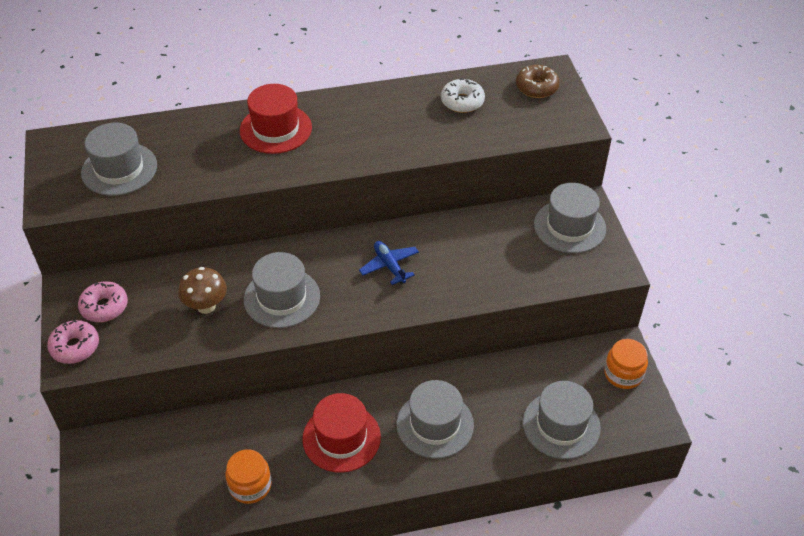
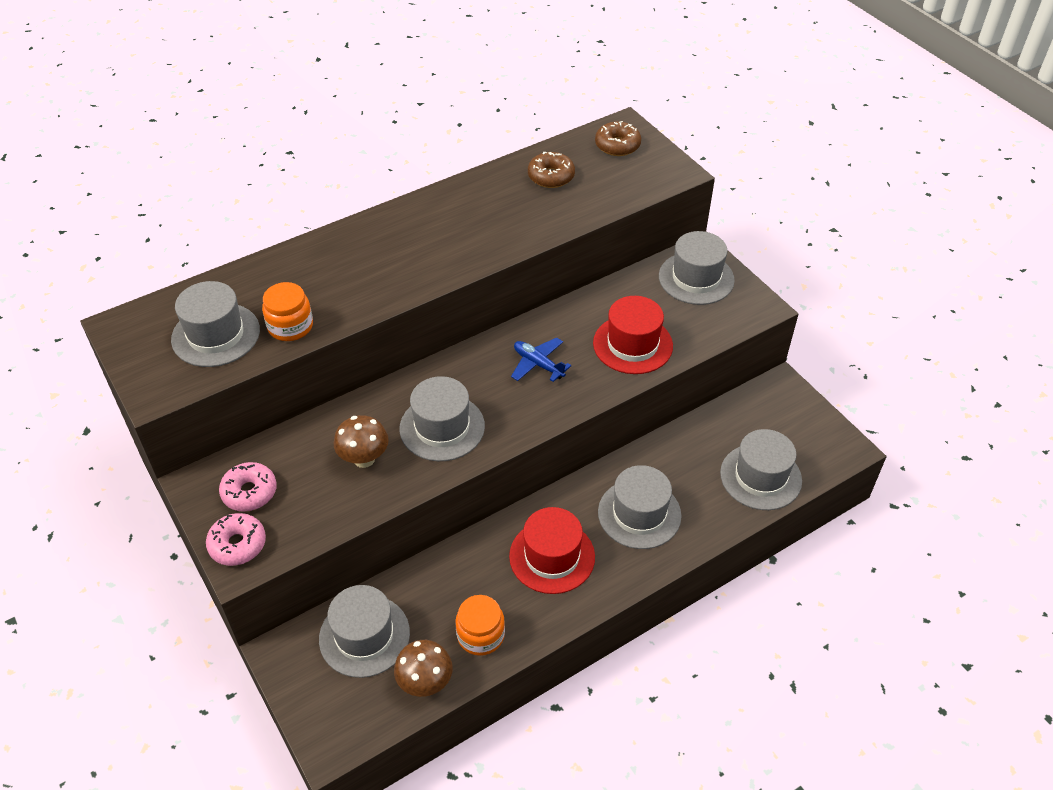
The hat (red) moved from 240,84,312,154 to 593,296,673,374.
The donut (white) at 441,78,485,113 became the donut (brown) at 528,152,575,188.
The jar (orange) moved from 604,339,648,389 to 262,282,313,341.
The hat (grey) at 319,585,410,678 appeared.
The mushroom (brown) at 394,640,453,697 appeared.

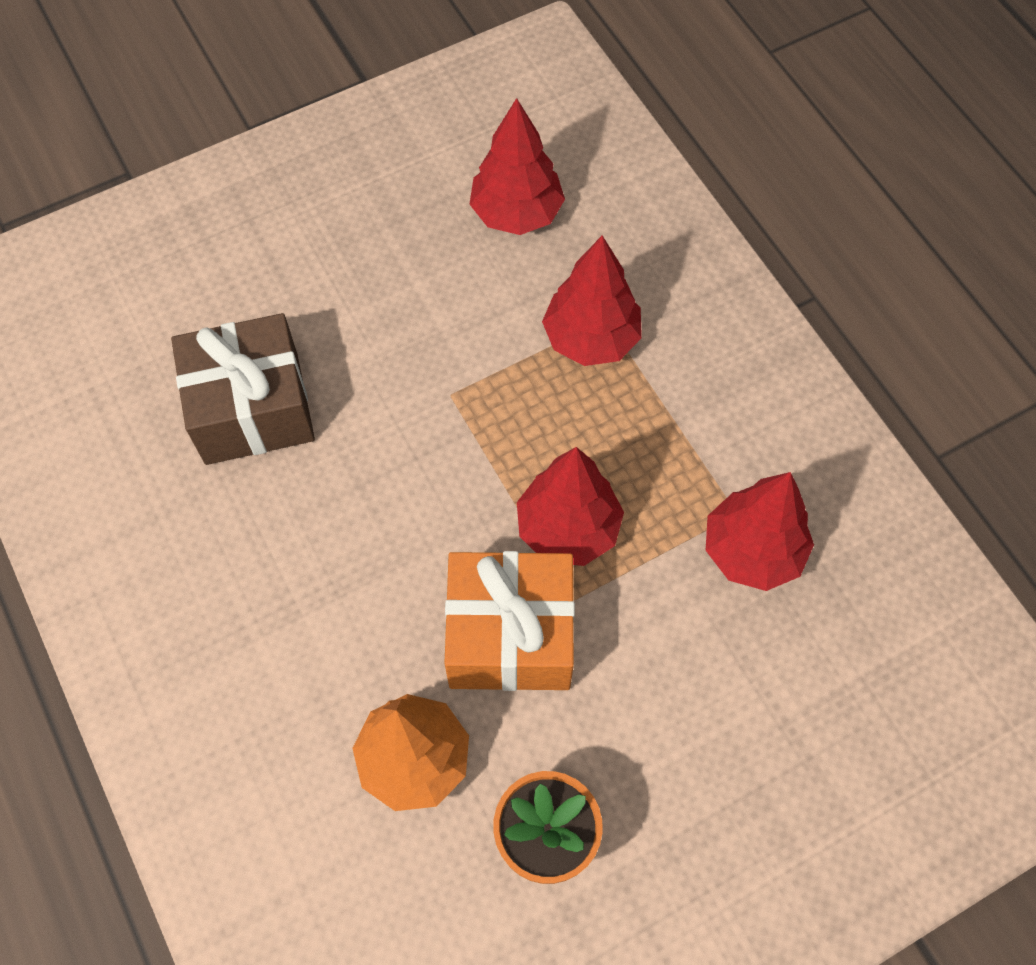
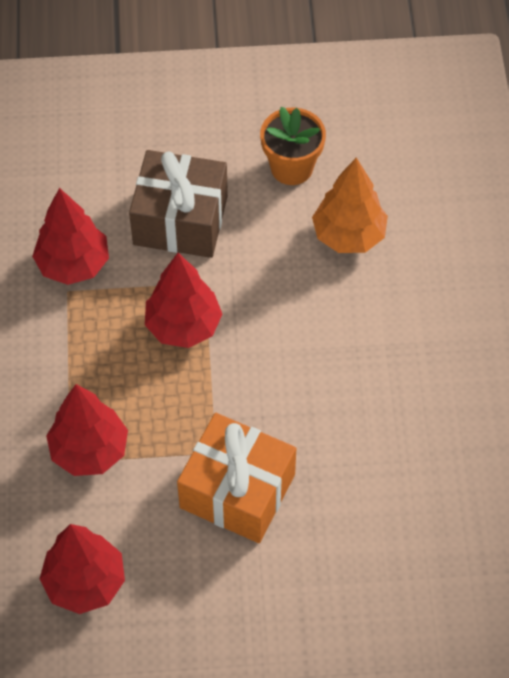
The gift (brown) moved from 171,313,315,465 to 129,150,228,258.
The gift (orange) moved from 444,551,575,691 to 177,413,296,543.

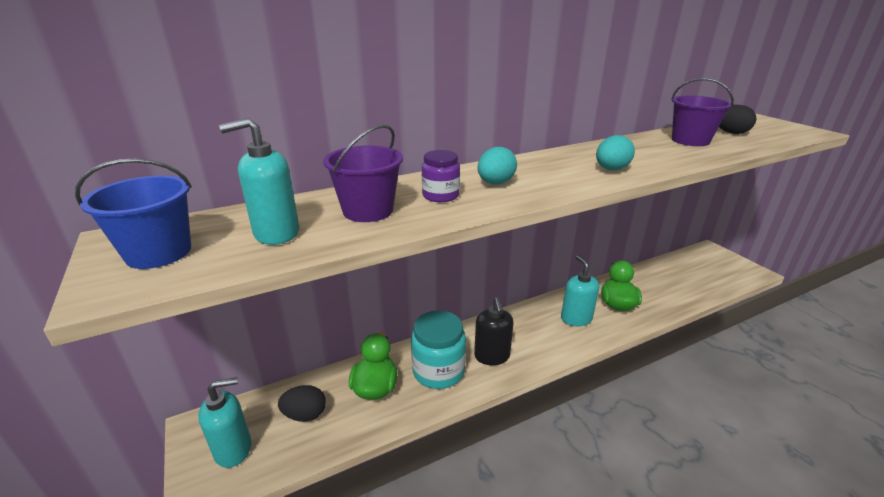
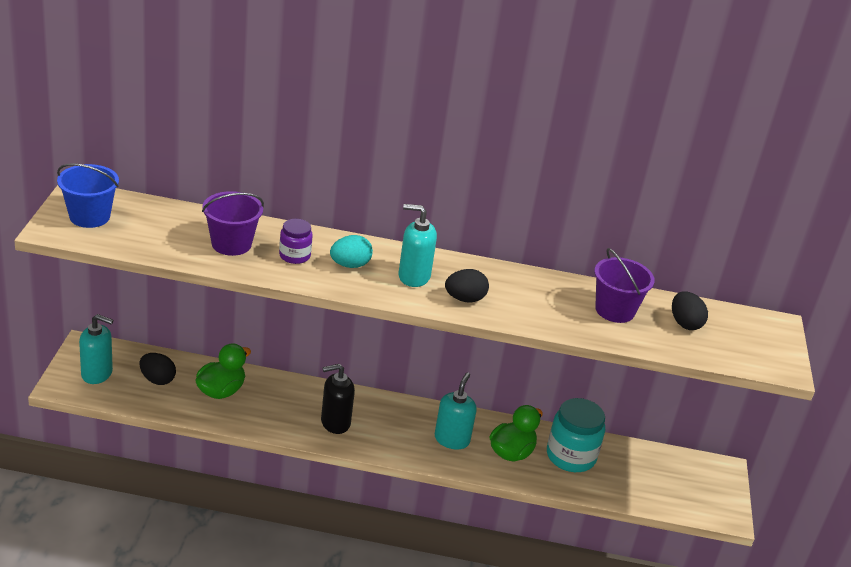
The soap dispenser (turquoise) moved from 219,118,299,245 to 399,204,437,287.
The jar (turquoise) moved from 411,310,466,389 to 547,398,605,472.
The soap dispenser (black) at 474,297,514,365 turned 45 degrees clockwise.
The egg (turquoise) at 596,135,635,170 became the egg (black) at 445,269,489,303.

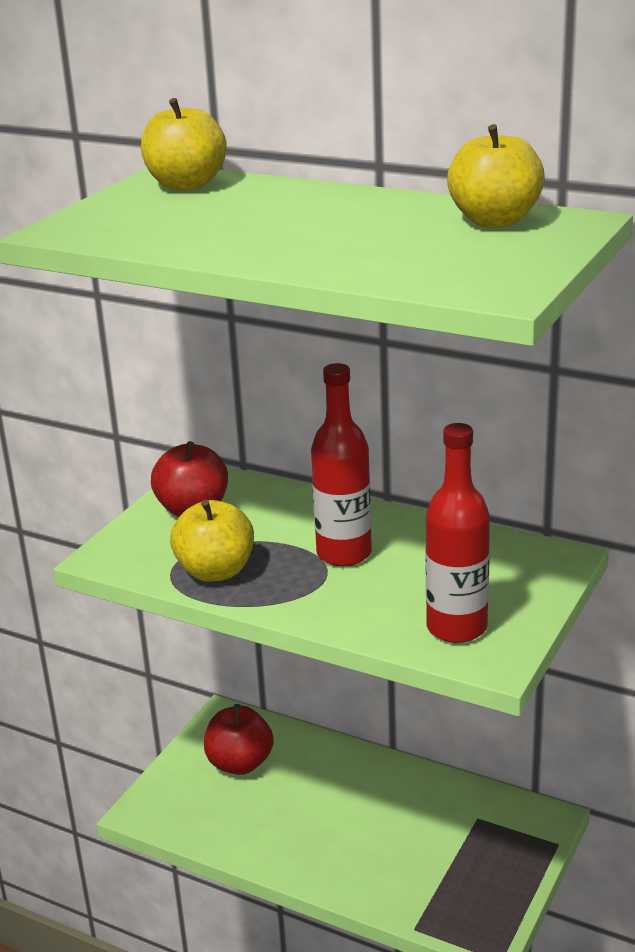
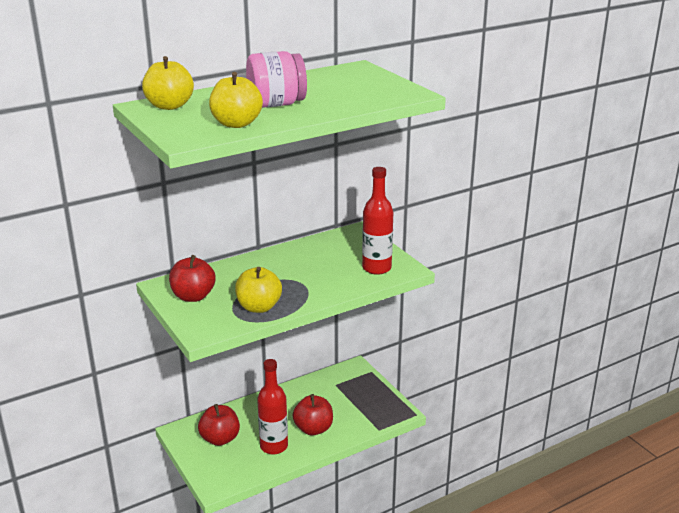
The bottle (red) moved from 311,363,372,566 to 257,359,288,455.
The apple (yellow) moved from 447,124,545,228 to 209,72,263,128.
The jar (pink) at 246,51,307,108 appeared.
The apple (red) at 293,394,333,435 appeared.

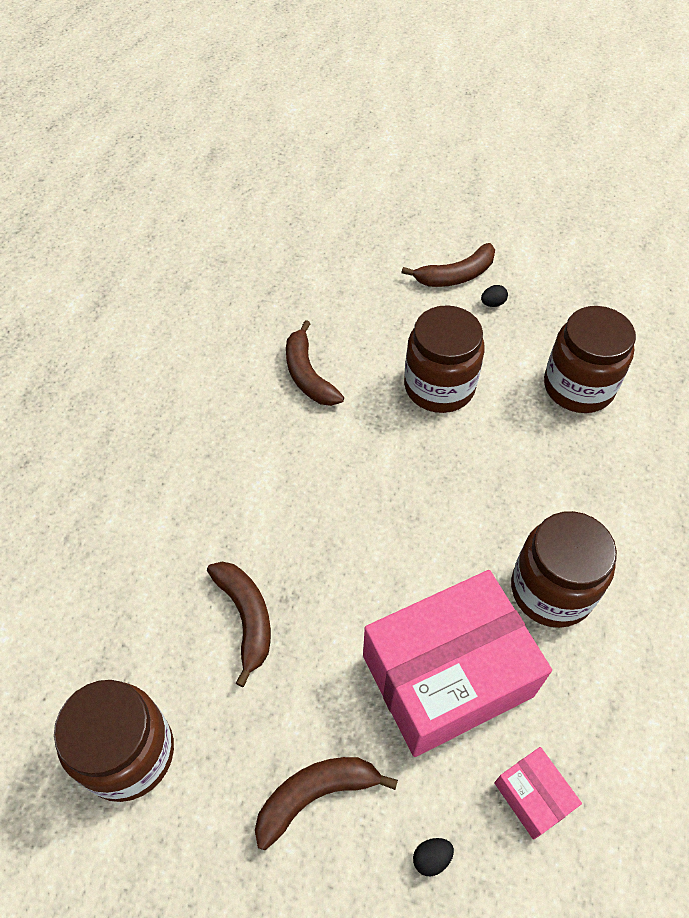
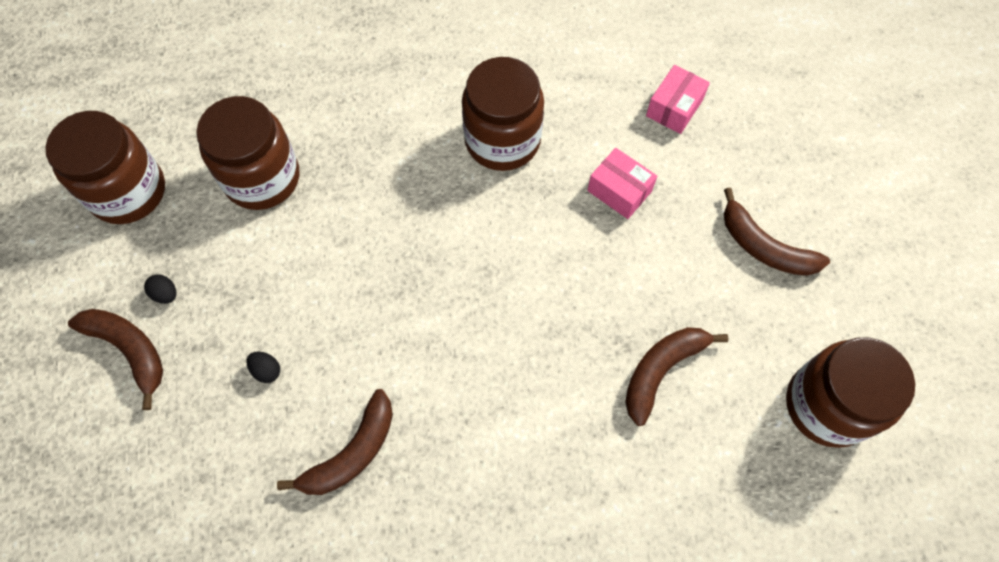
The box (pink) at 363,570,552,757 changed to 0.42 times the size.
The jar (brown) moved from 404,305,485,413 to 45,111,165,224.
The egg (black) moved from 413,838,454,876 to 247,352,280,383.

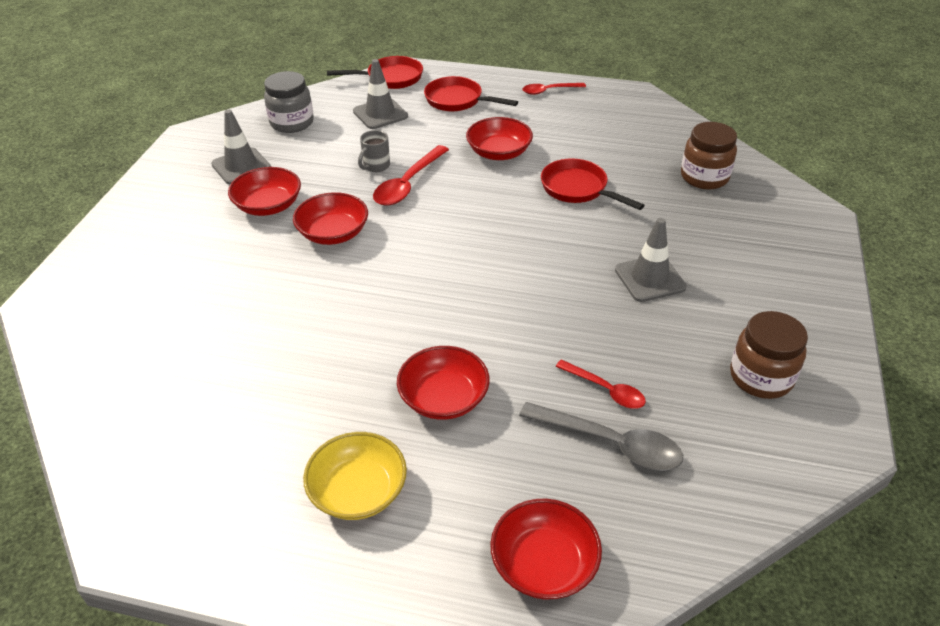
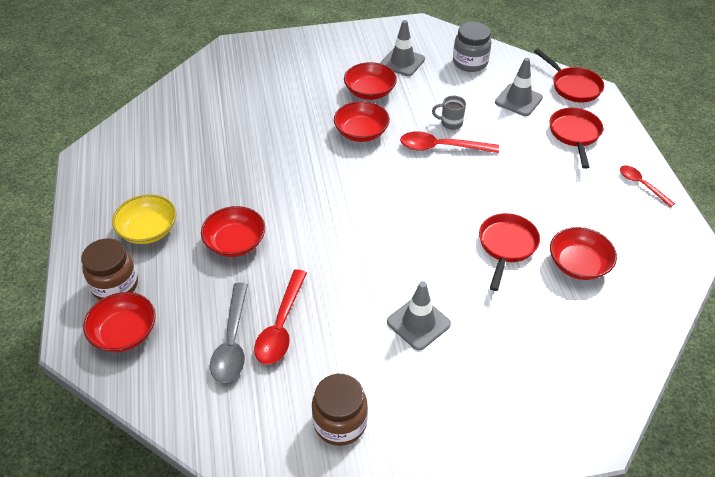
The bowl (red) moved from 466,117,533,160 to 550,227,617,280.
The spoon (red) at 556,359,646,409 changed to 1.59 times the size.
The jar (brown) moved from 681,122,737,190 to 81,239,138,300.

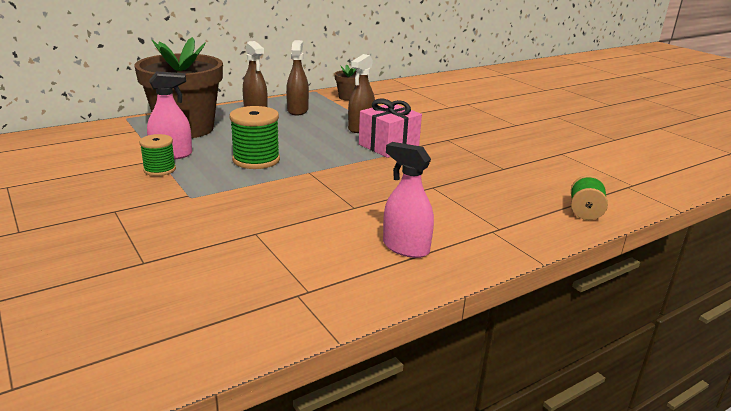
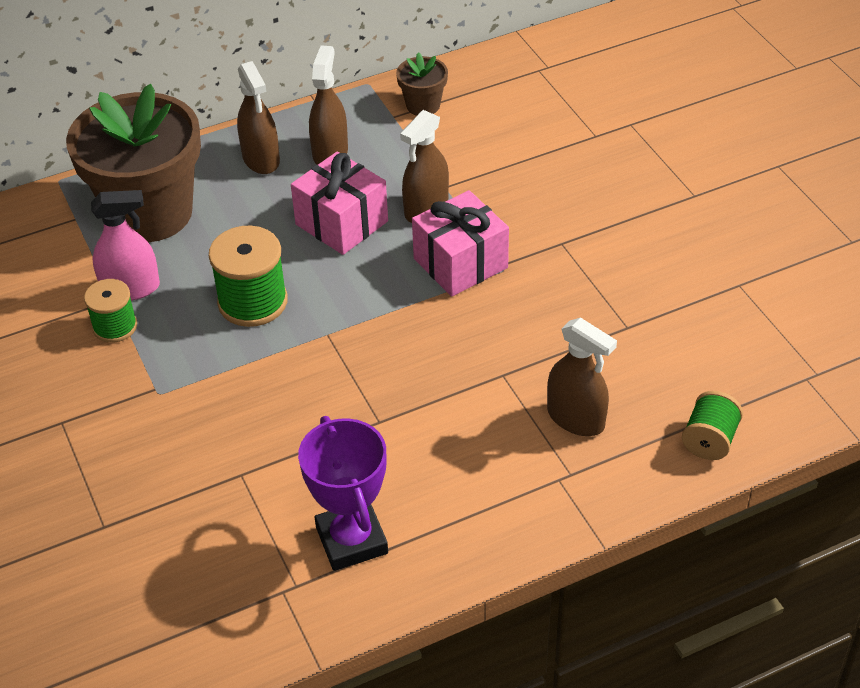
The spray bottle (pink) at 383,142,434,258 disappeared.
The gift (pink) at 291,151,388,255 appeared.
The trophy (purple) at 298,416,388,571 appeared.
The spray bottle (brown) at 547,317,617,436 appeared.

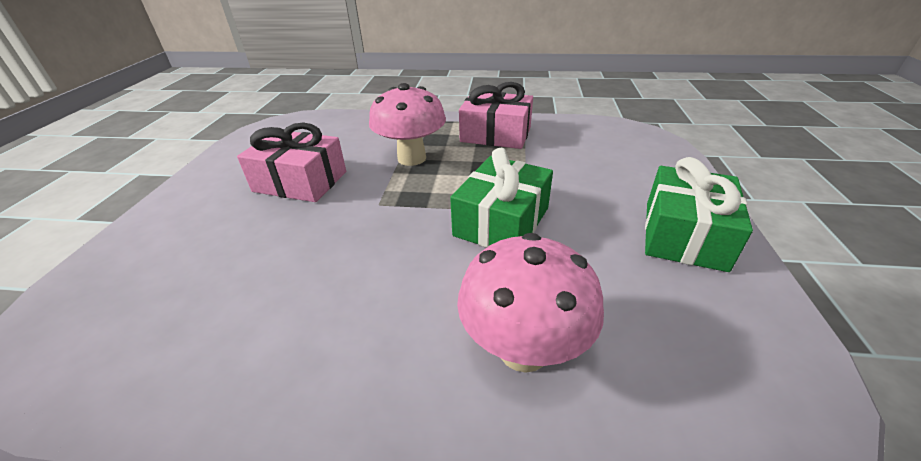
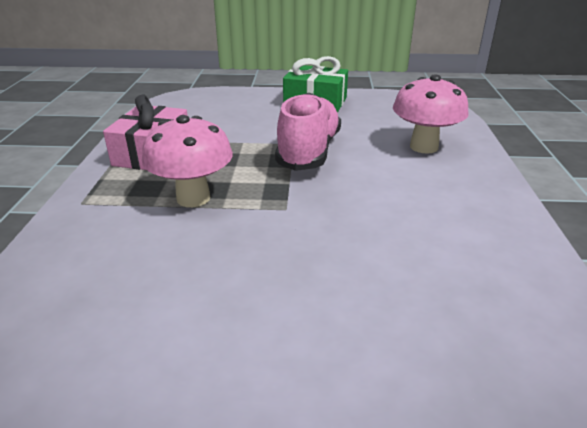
The gift (pink) at 237,123,346,202 disappeared.
The gift (green) at 450,148,553,248 was replaced by the shoe (pink) at 275,93,341,171.

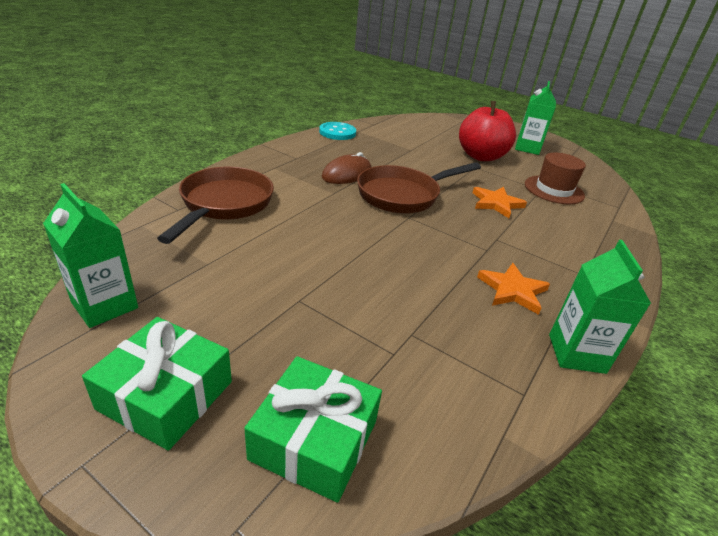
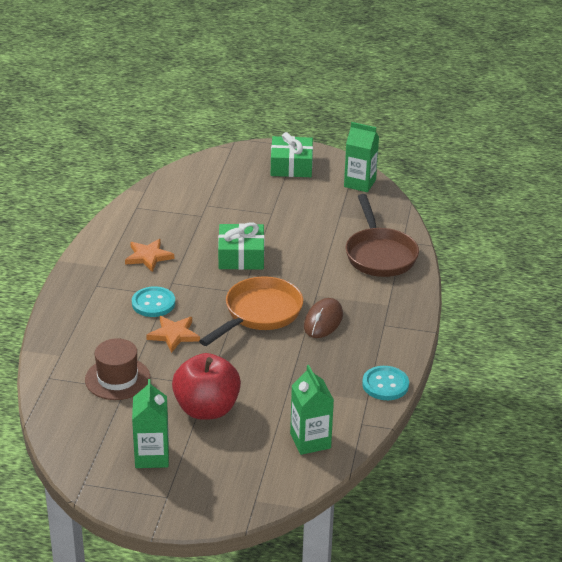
The gift (green) moved from 244,356,382,503 to 218,222,265,270.
The pan (brown) at 357,162,481,214 became the pan (orange) at 199,276,303,346.
The carton (green) moved from 549,240,651,374 to 290,365,334,455.
The button (turquoise) at 132,286,175,317 appeared.

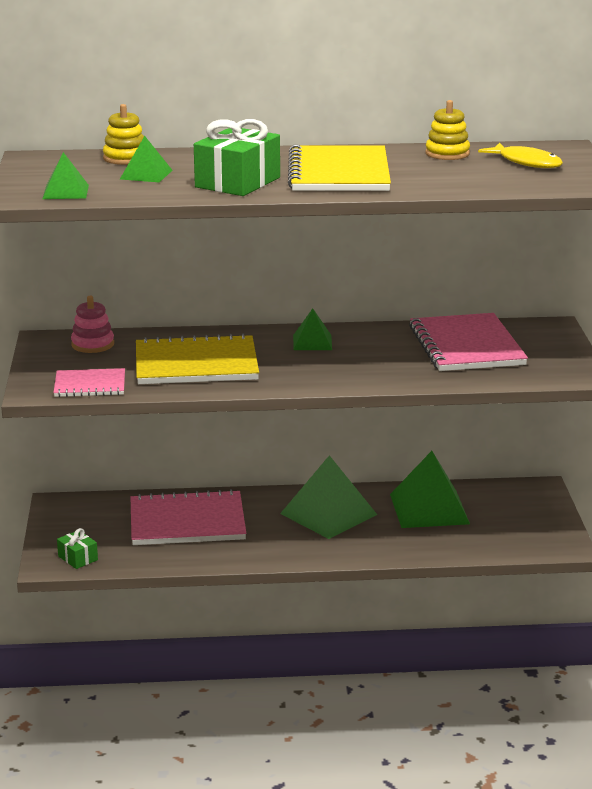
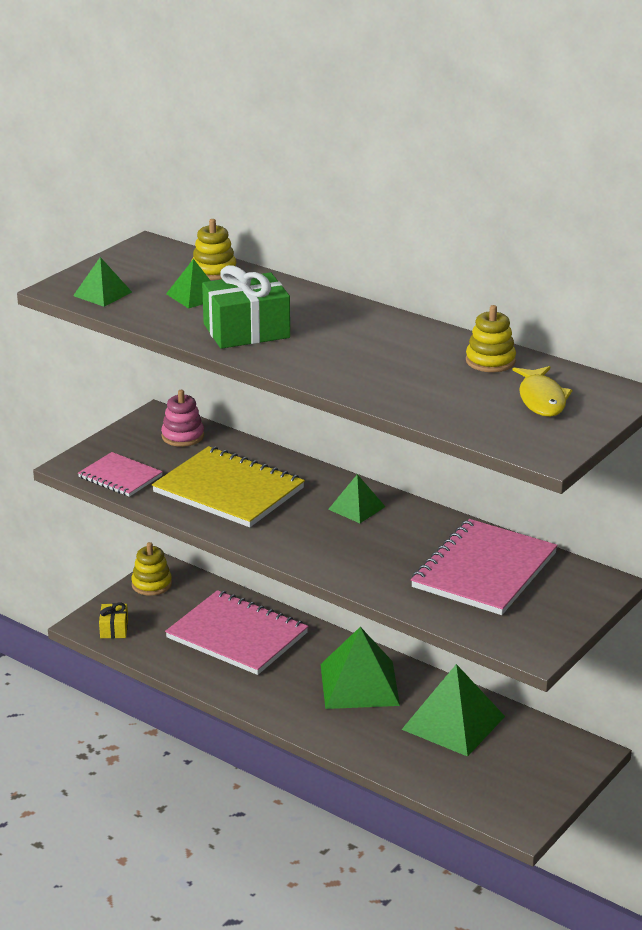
The gift (green) at 57,528,98,569 became the gift (yellow) at 99,603,128,638.
The notebook (yellow) at 288,145,391,191 disappeared.
The stacking toy (yellow) at 131,542,172,596 appeared.

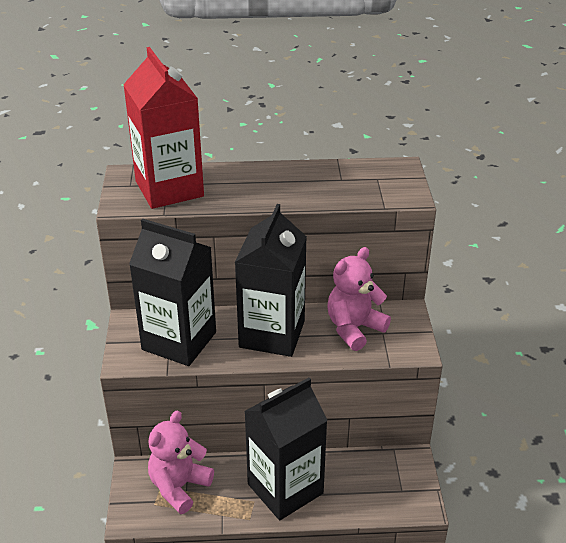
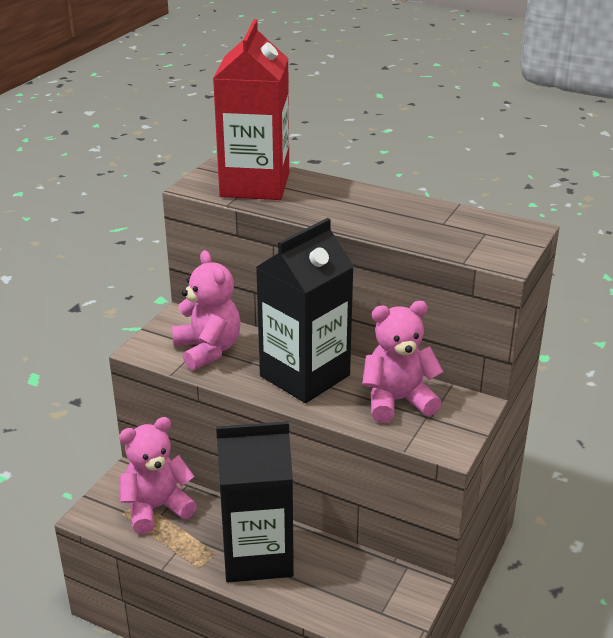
The carton (black) at 129,219,216,366 was replaced by the teddy bear (pink) at 172,250,241,371.

